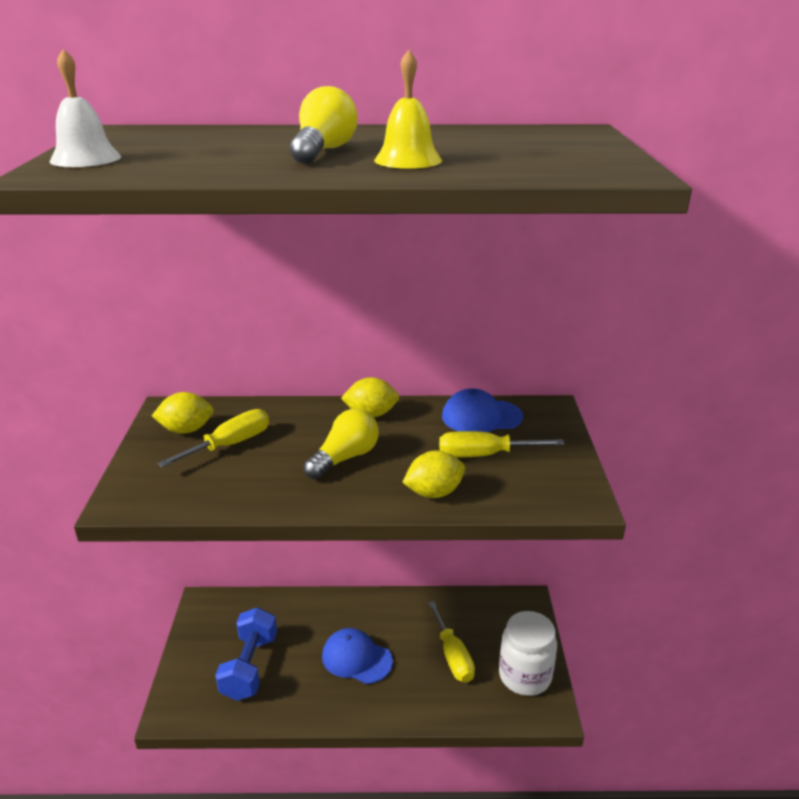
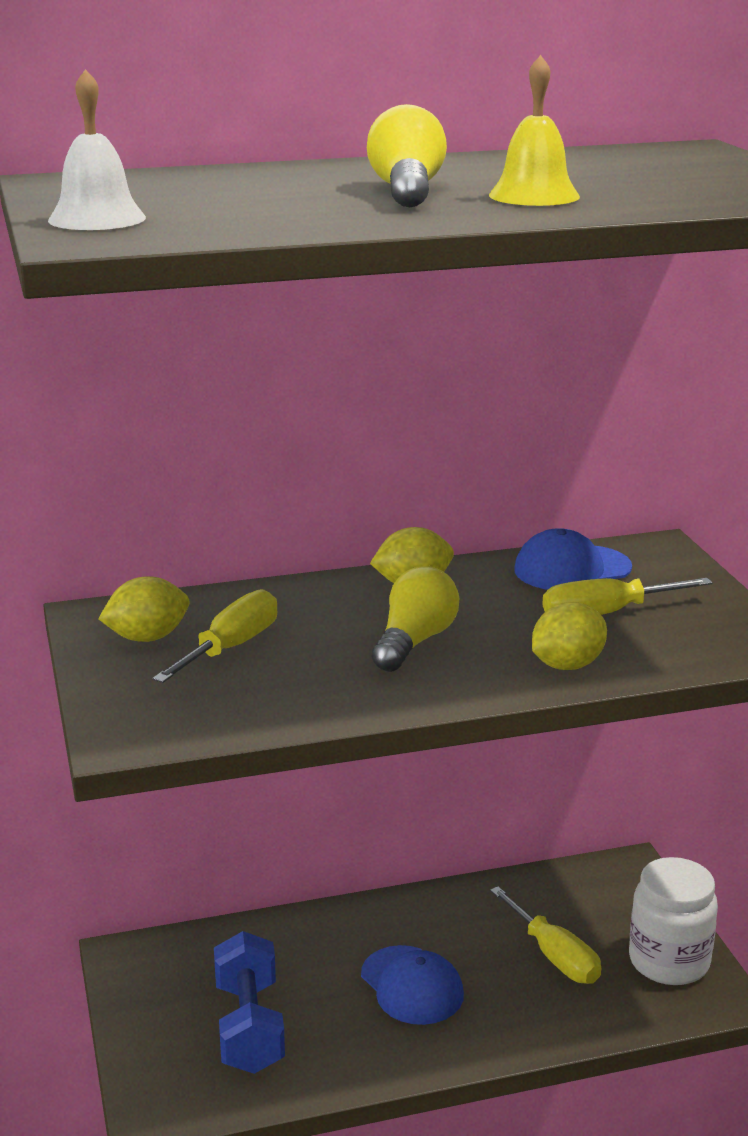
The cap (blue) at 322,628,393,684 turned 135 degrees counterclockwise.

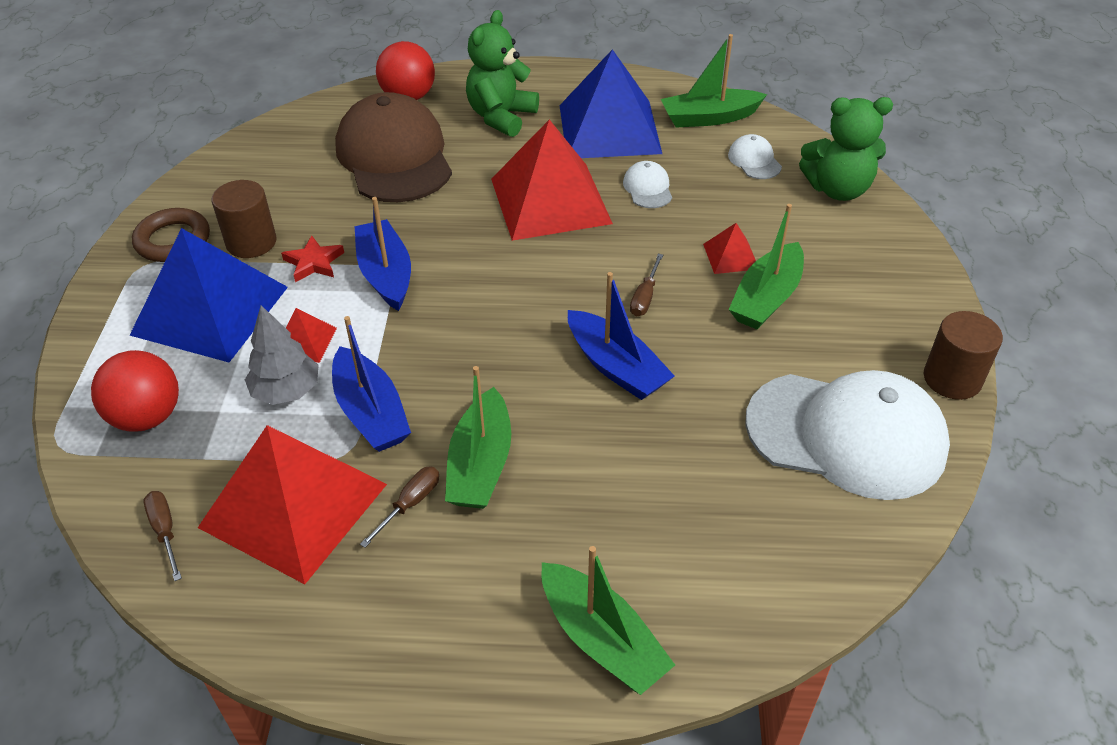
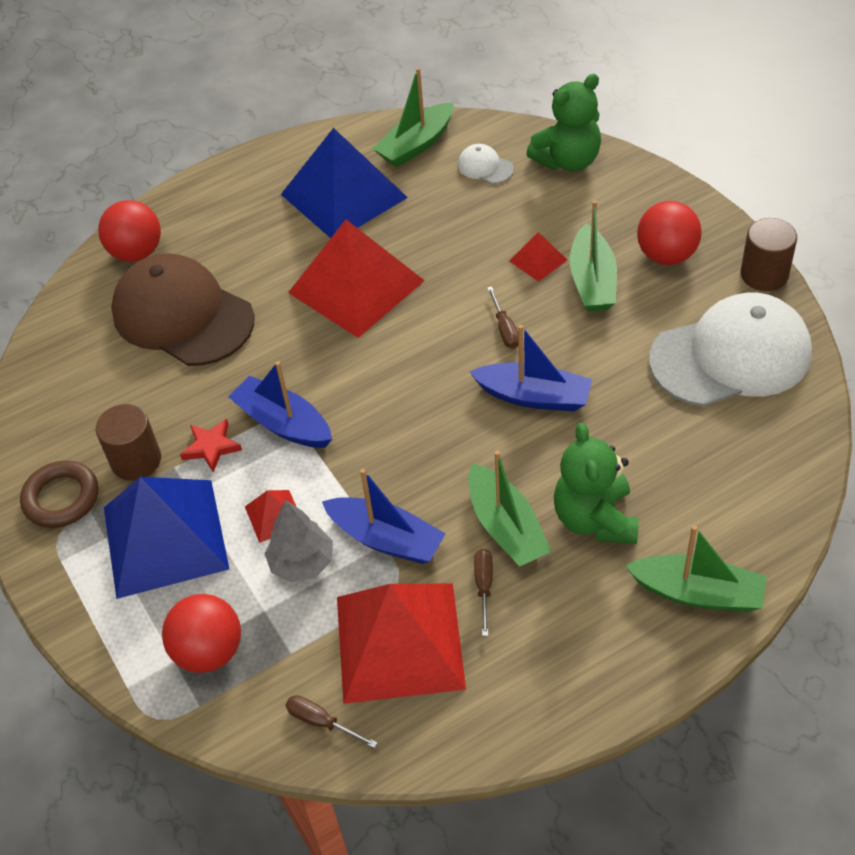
The teddy bear (green) moved from 466,10,539,137 to 554,423,639,544.
The cap (white) at 623,161,672,208 disappeared.
The ball (red) at 637,201,702,265 appeared.

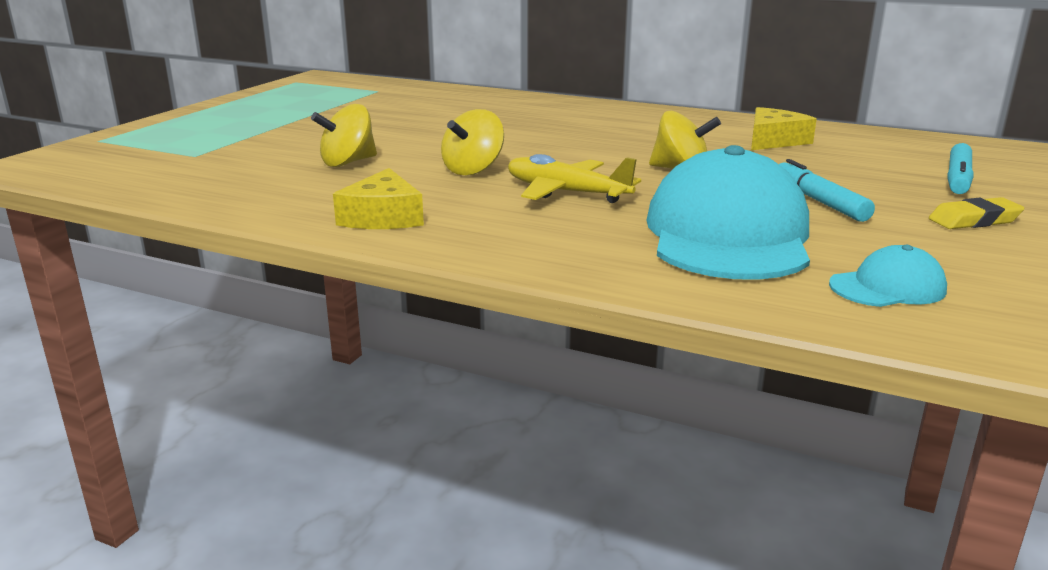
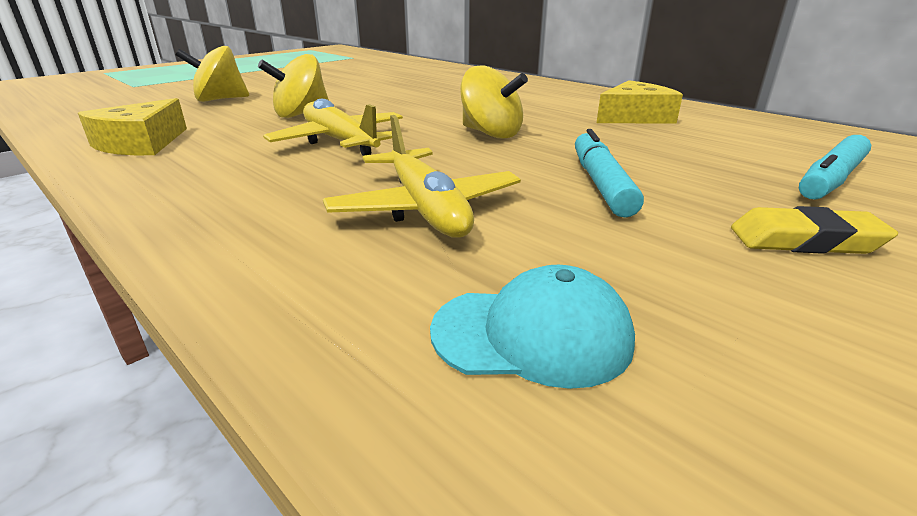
The cap (turquoise) at 646,145,810,280 was replaced by the plane (yellow) at 323,115,521,238.

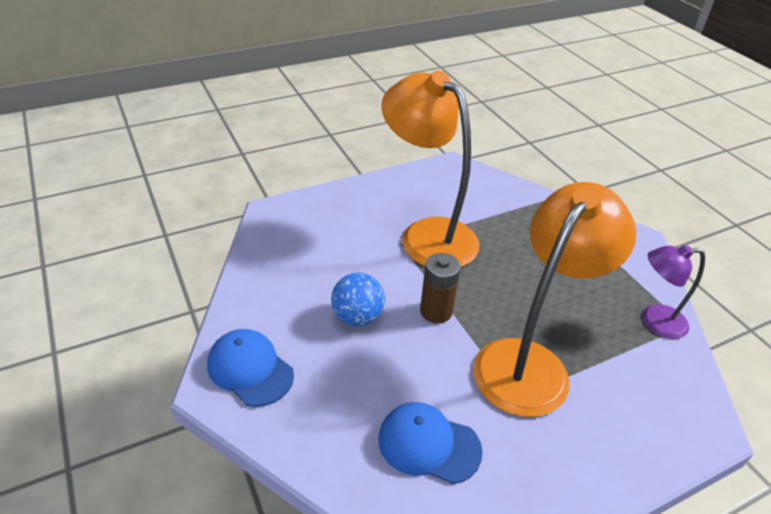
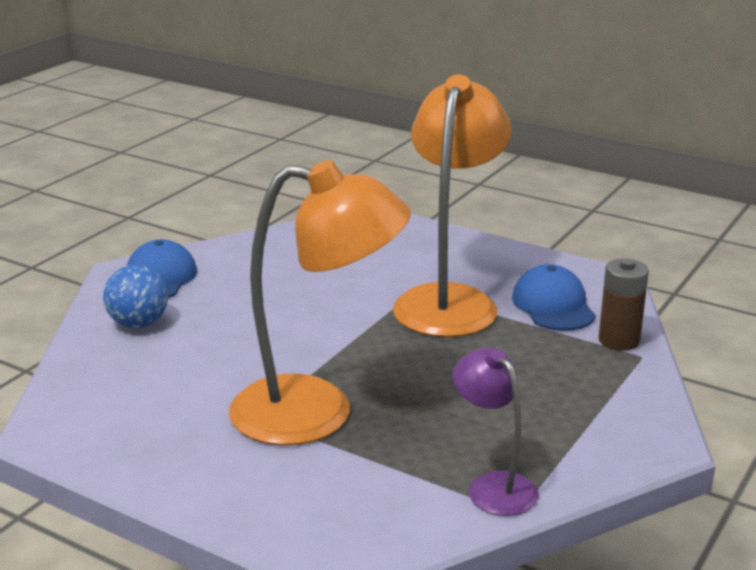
The ball (blue) moved from 331,273,385,326 to 103,265,168,328.
The cap (blue) moved from 378,402,483,484 to 512,264,596,331.
The battery (brown) moved from 420,253,461,323 to 599,258,649,351.

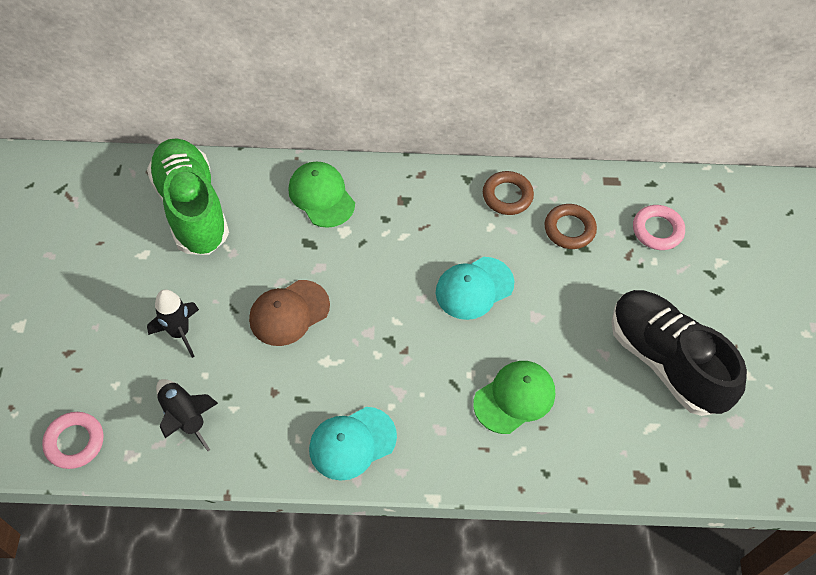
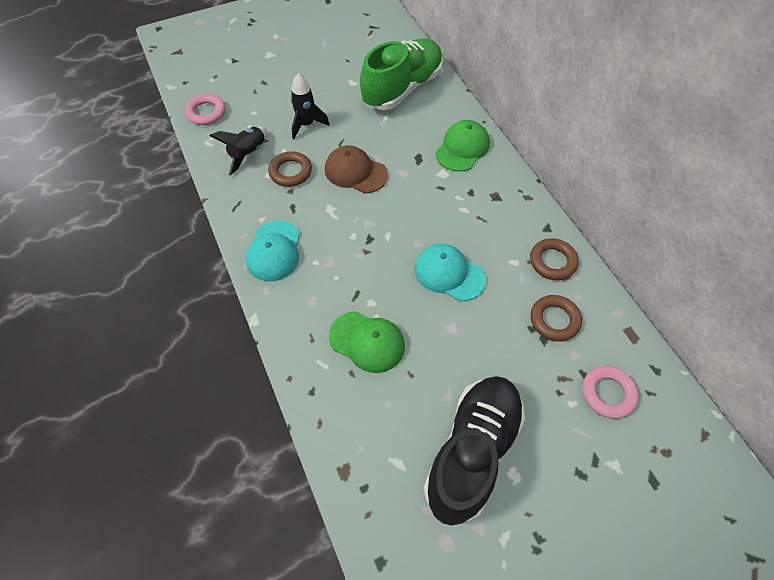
The cap (turquoise) at 309,407,397,481 turned 120 degrees counterclockwise.
The ring (brown) at 268,151,312,187 appeared.

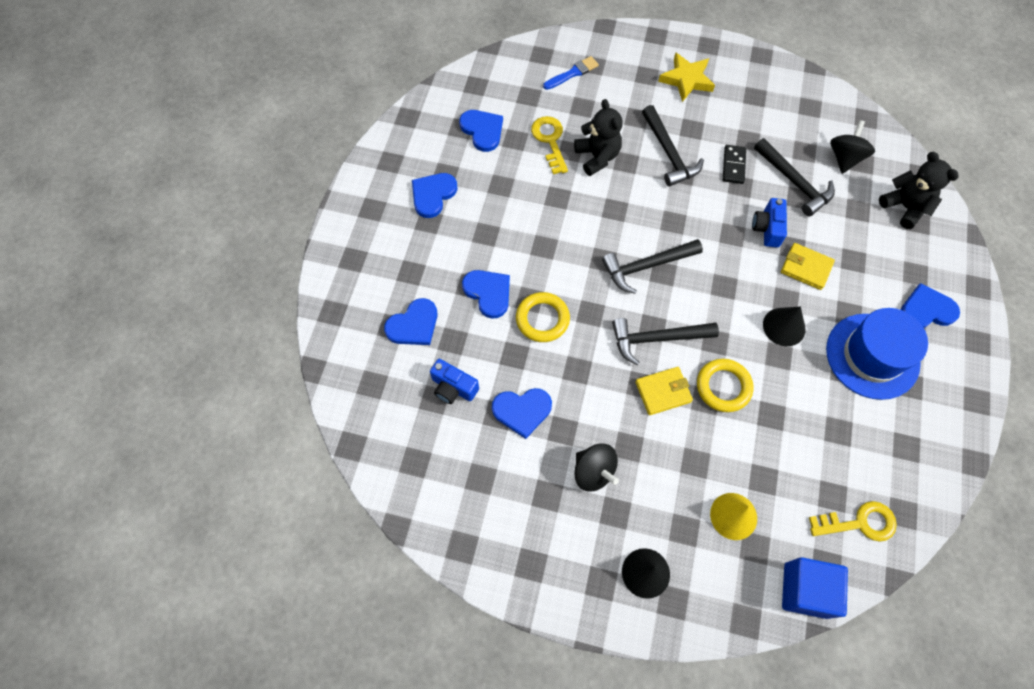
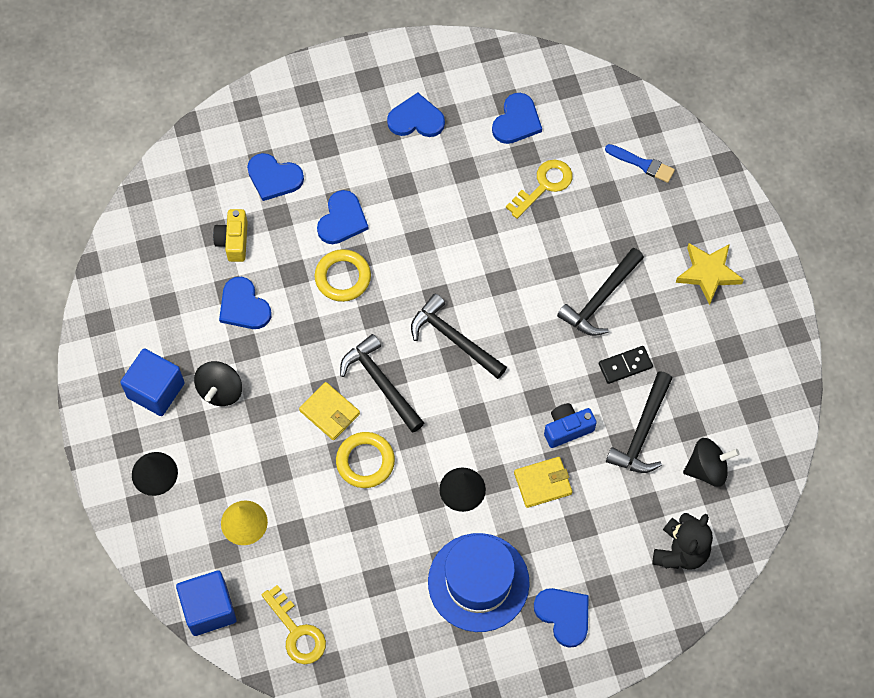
The camera (blue) at 430,359,479,404 became the camera (yellow) at 213,209,248,262.
The teddy bear (black) at 574,99,623,176 disappeared.
The wallet (yellow) at 781,243,835,290 turned 75 degrees clockwise.
The cube (blue) at 120,348,185,416 appeared.

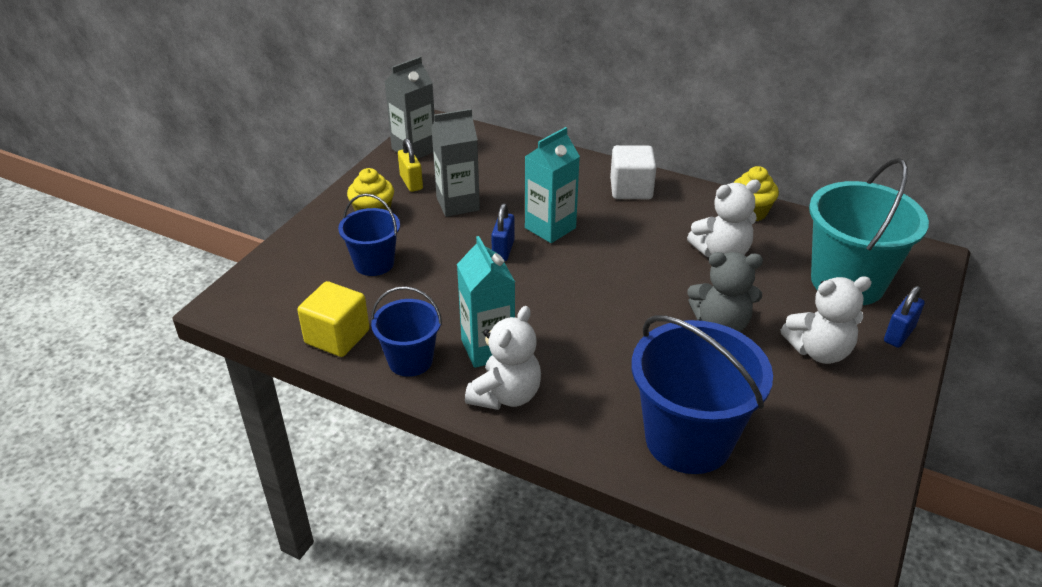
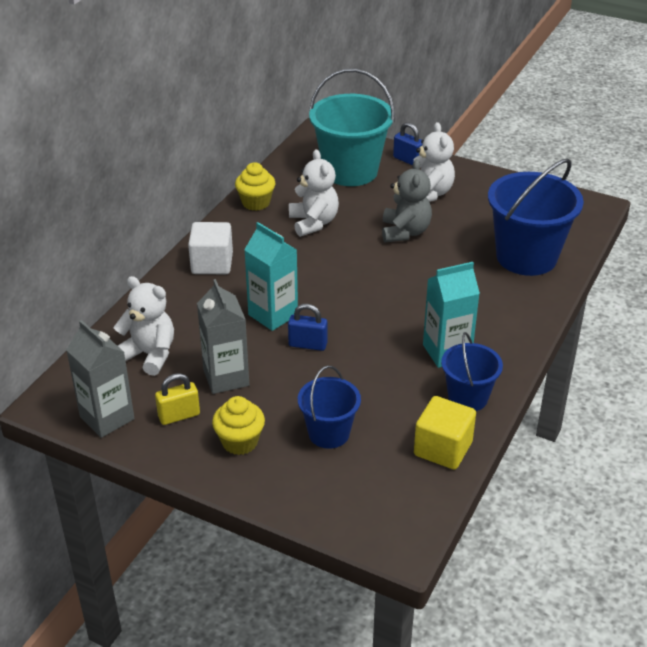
The teddy bear (white) moved from 465,306,541,410 to 114,276,174,376.

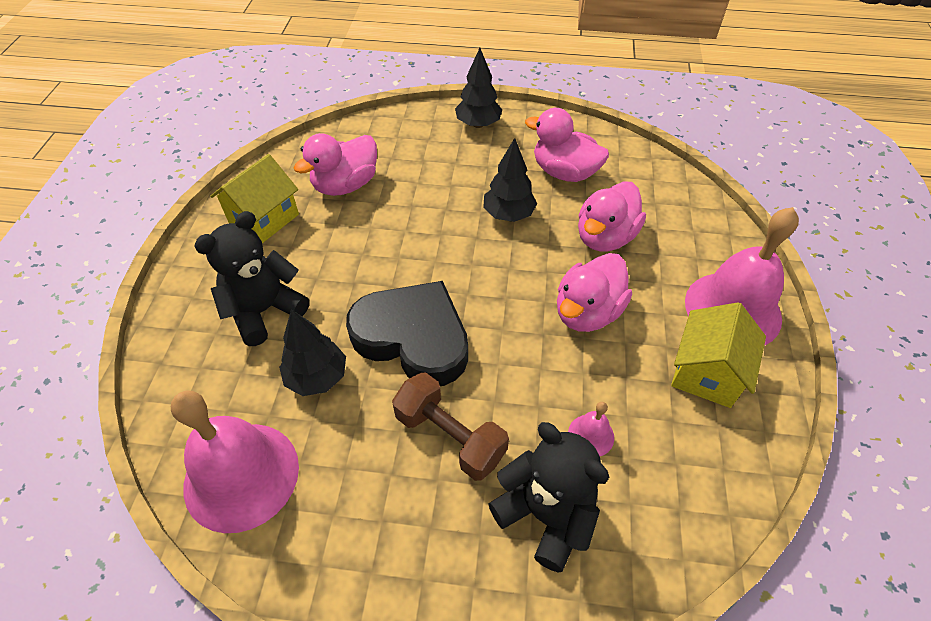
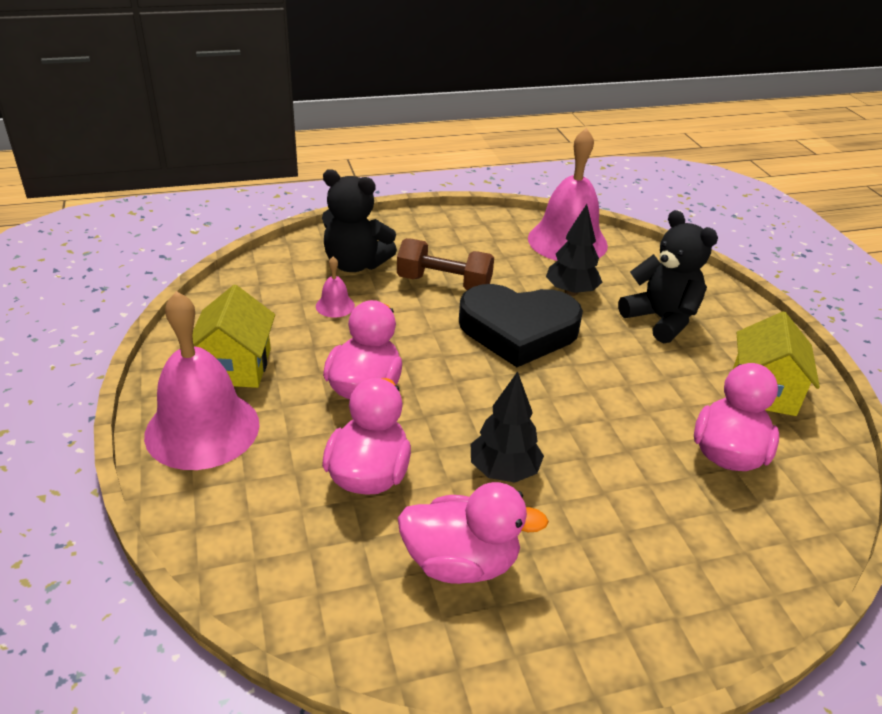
The teddy bear (black) at 194,211,309,346 turned 60 degrees counterclockwise.
The tree (black) at 455,48,502,128 disappeared.

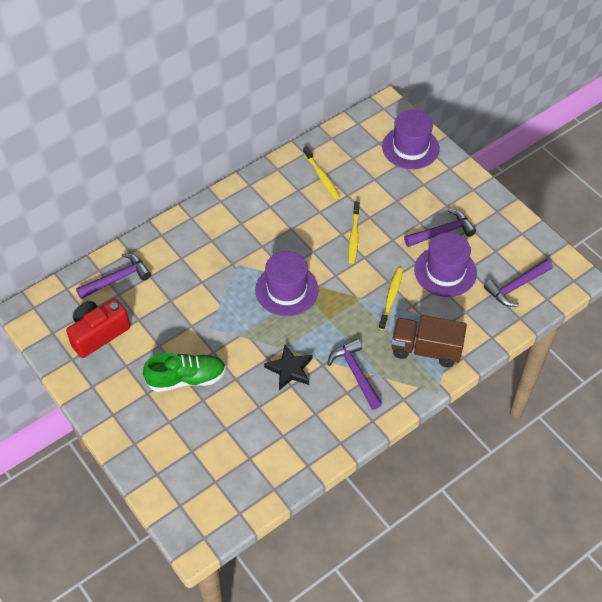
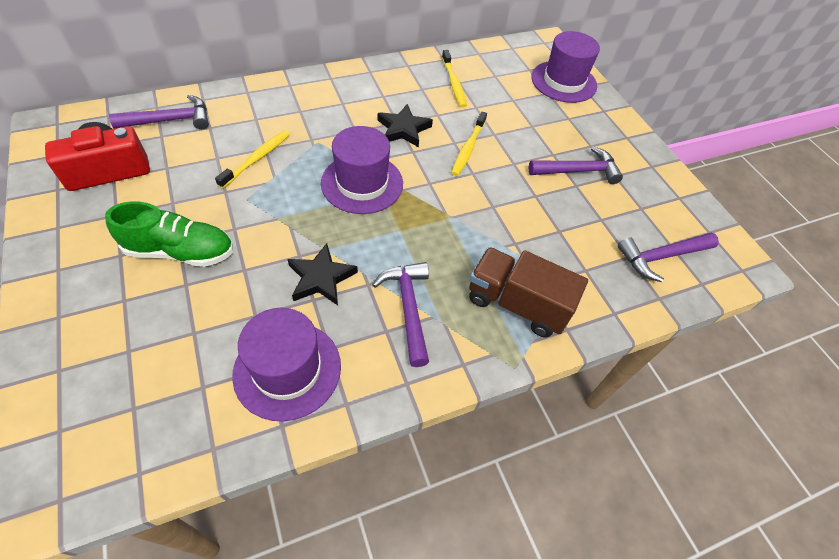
The toothbrush (yellow) moved from 379,268,403,330 to 215,130,290,189.
The hat (purple) moved from 414,232,477,297 to 232,308,341,421.
The star (black) at 378,104,433,147 appeared.

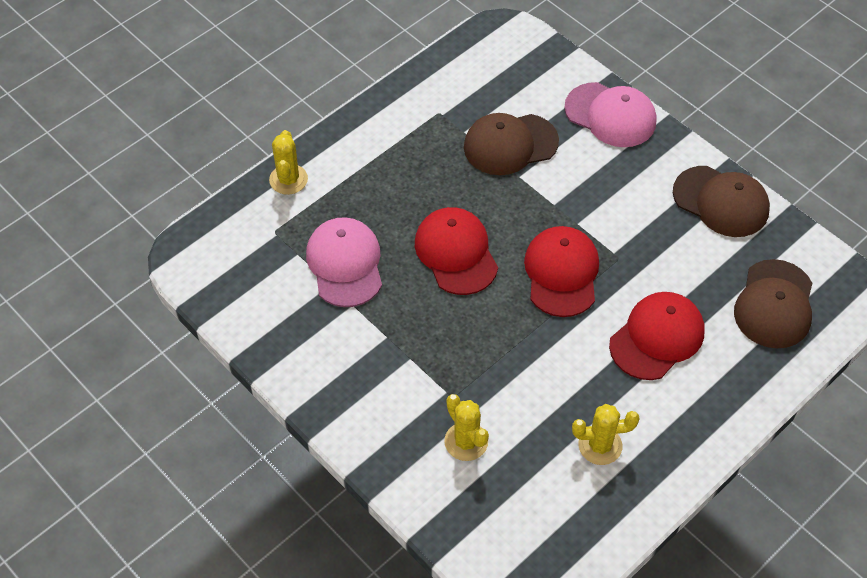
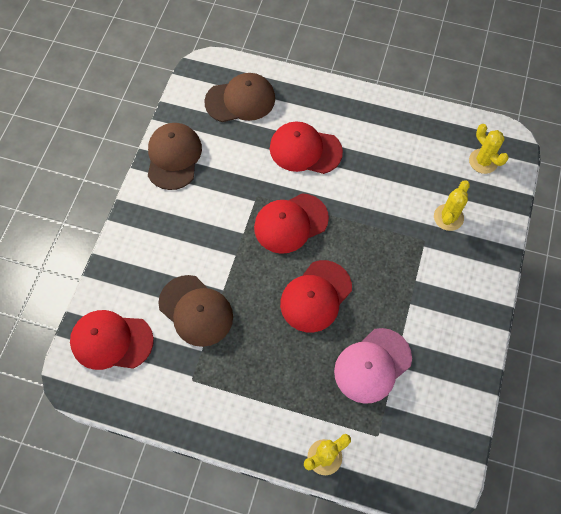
The cap (pink) at 564,82,656,147 disappeared.
The cactus (yellow) moved from 572,404,640,465 to 469,124,509,174.
The cap (red) at 70,310,154,370 appeared.

